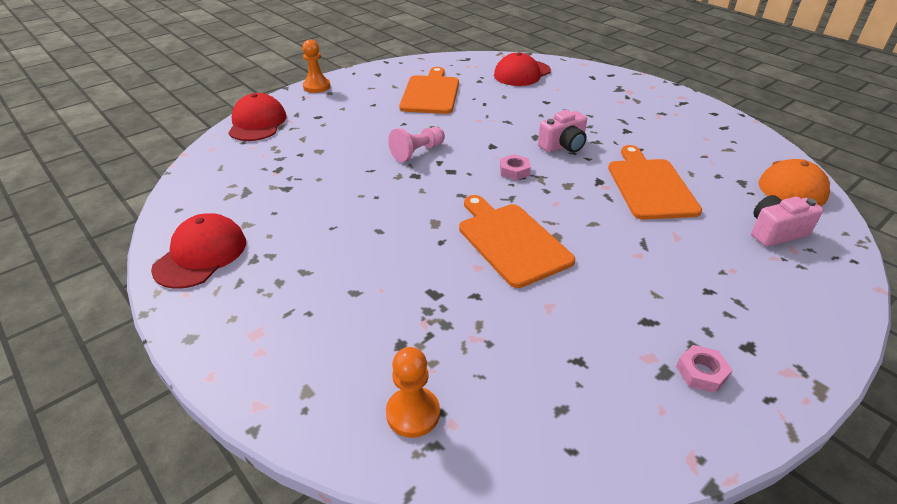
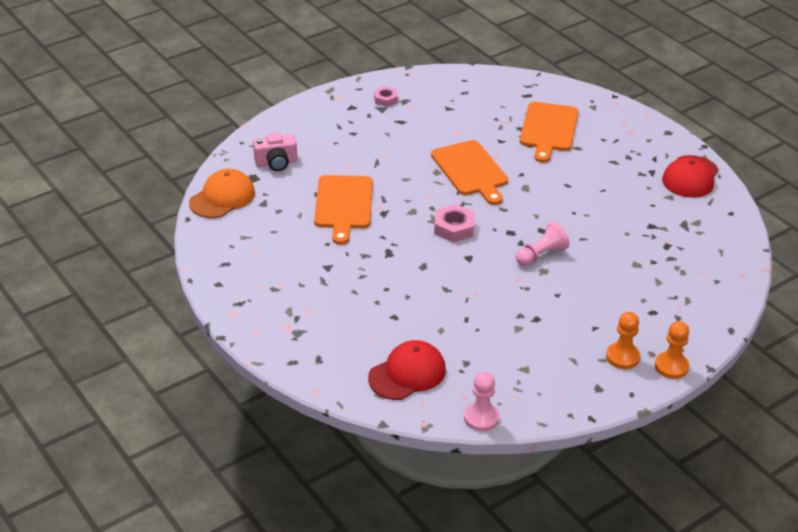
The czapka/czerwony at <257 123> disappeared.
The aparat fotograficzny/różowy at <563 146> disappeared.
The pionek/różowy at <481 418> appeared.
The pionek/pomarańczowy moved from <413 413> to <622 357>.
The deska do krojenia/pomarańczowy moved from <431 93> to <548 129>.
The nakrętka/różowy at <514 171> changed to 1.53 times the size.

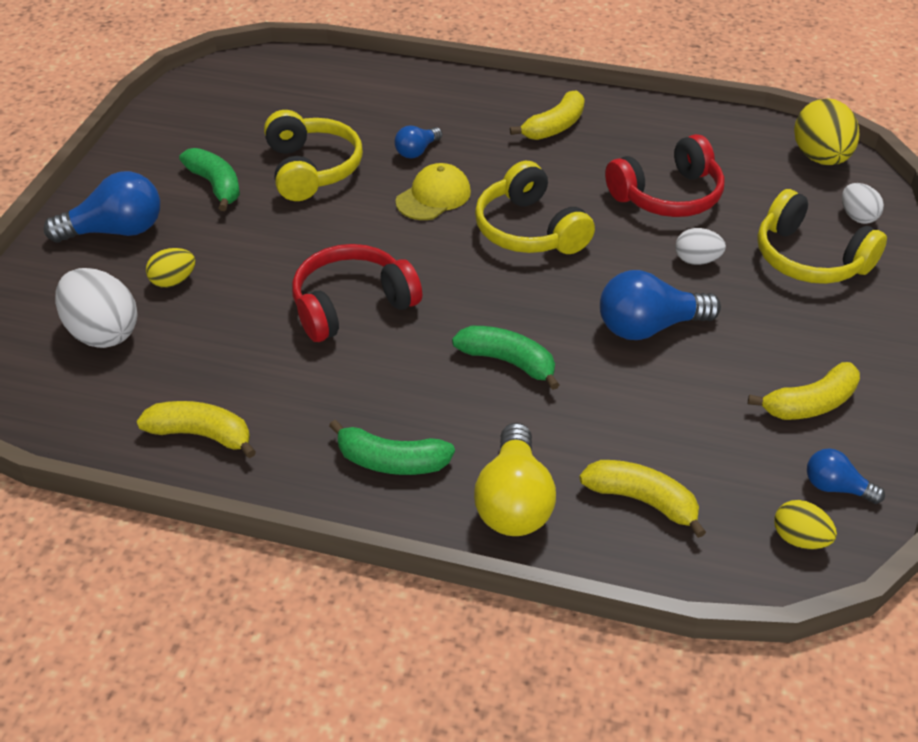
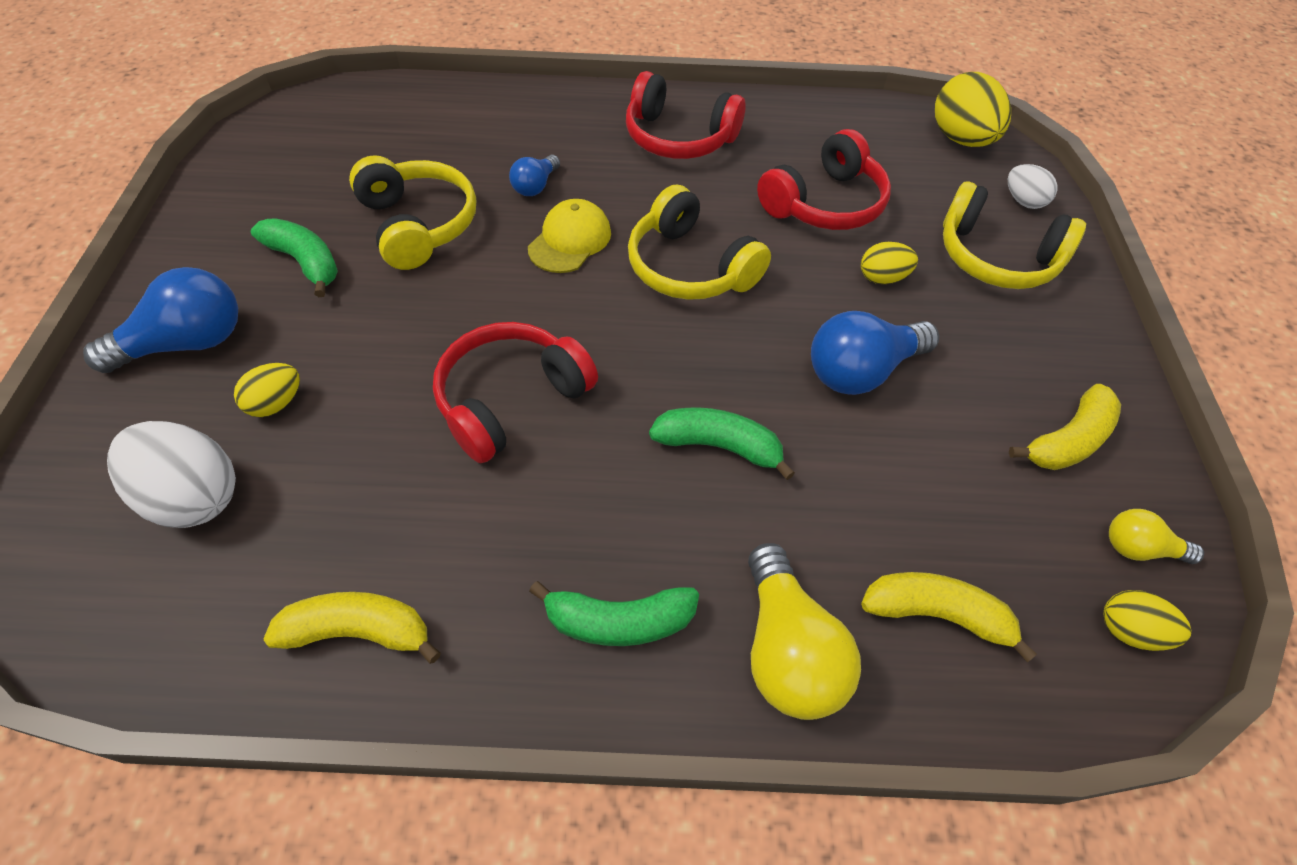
The banan/żółty at <554 127> was replaced by the słuchawki/czerwony at <678 138>.
The jajko/biały at <696 260> became the jajko/żółty at <882 278>.
The żarówka/niebieski at <836 487> became the żarówka/żółty at <1139 548>.

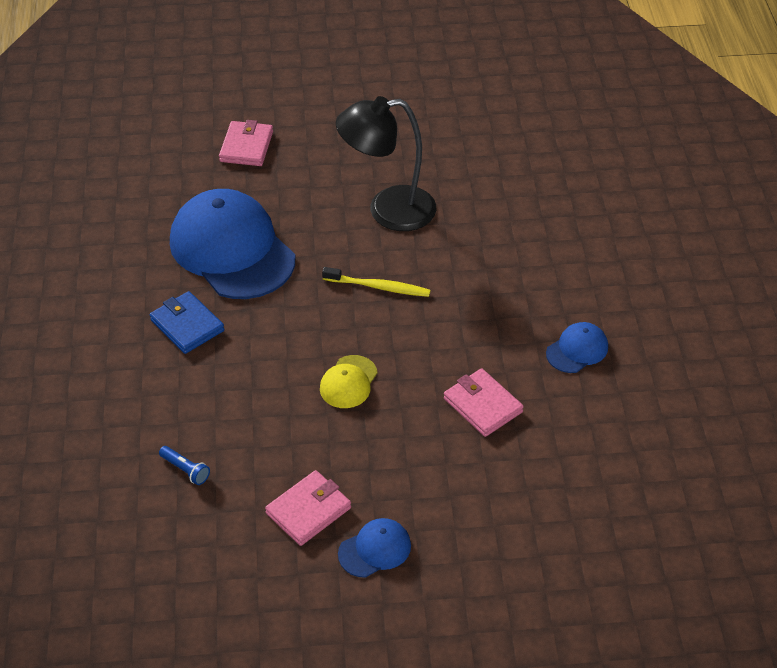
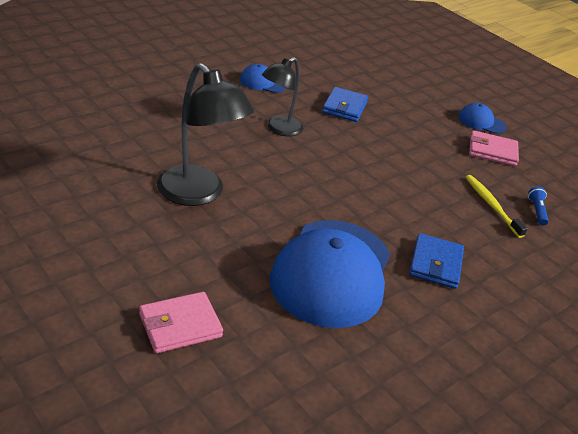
The czapka/żółty at <348 382> disappeared.
The lampka/czarny at <279 129> appeared.
The szczoteczka do zębów/żółty moved from <379 287> to <491 205>.
The portfel/różowy at <483 405> became the portfel/niebieski at <344 107>.

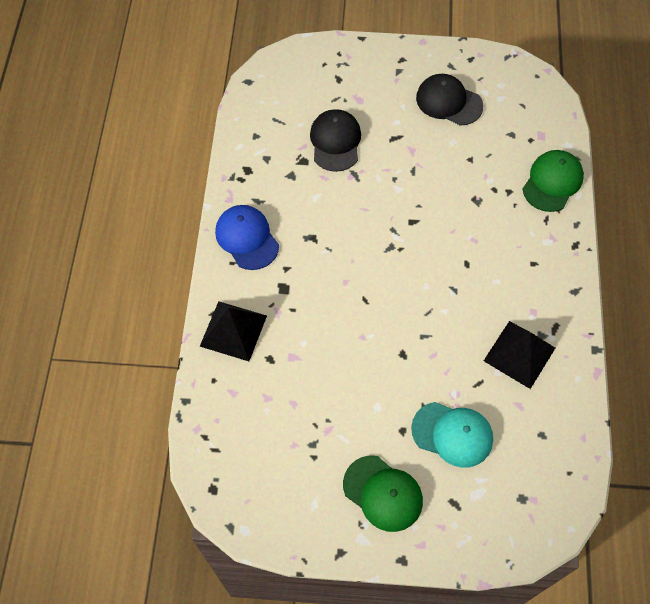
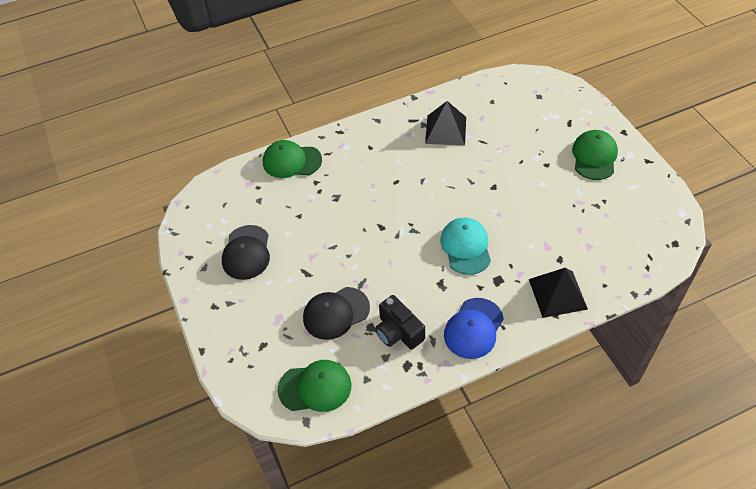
The czapka/zielony at <315 387> appeared.
The aparat fotograficzny/czarny at <398 332> appeared.
The czapka/turkusowy moved from <452 434> to <466 247>.

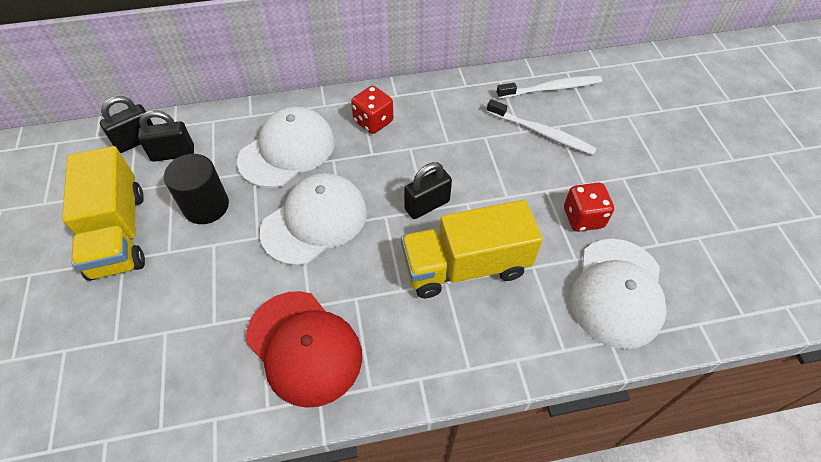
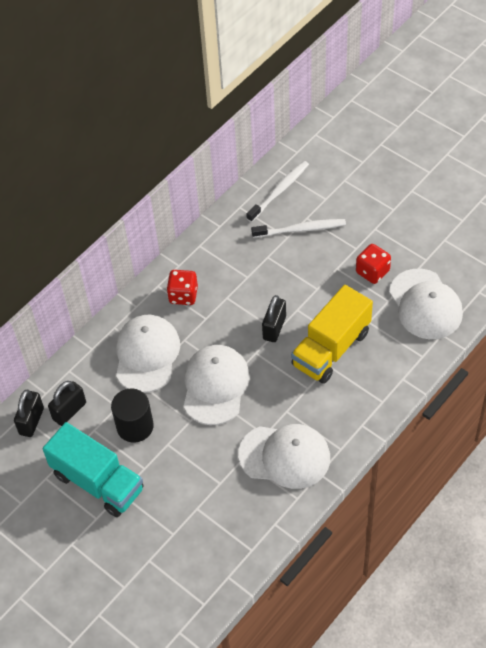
The ciężarówka/żółty at <118 233> became the ciężarówka/turkusowy at <98 482>.
The czapka/czerwony at <304 347> became the czapka/biały at <285 456>.

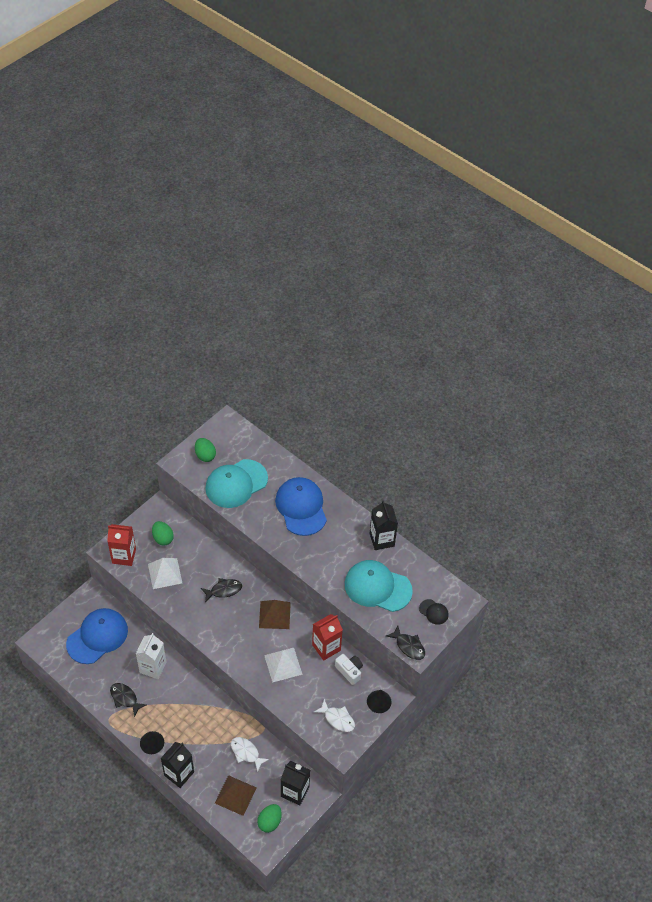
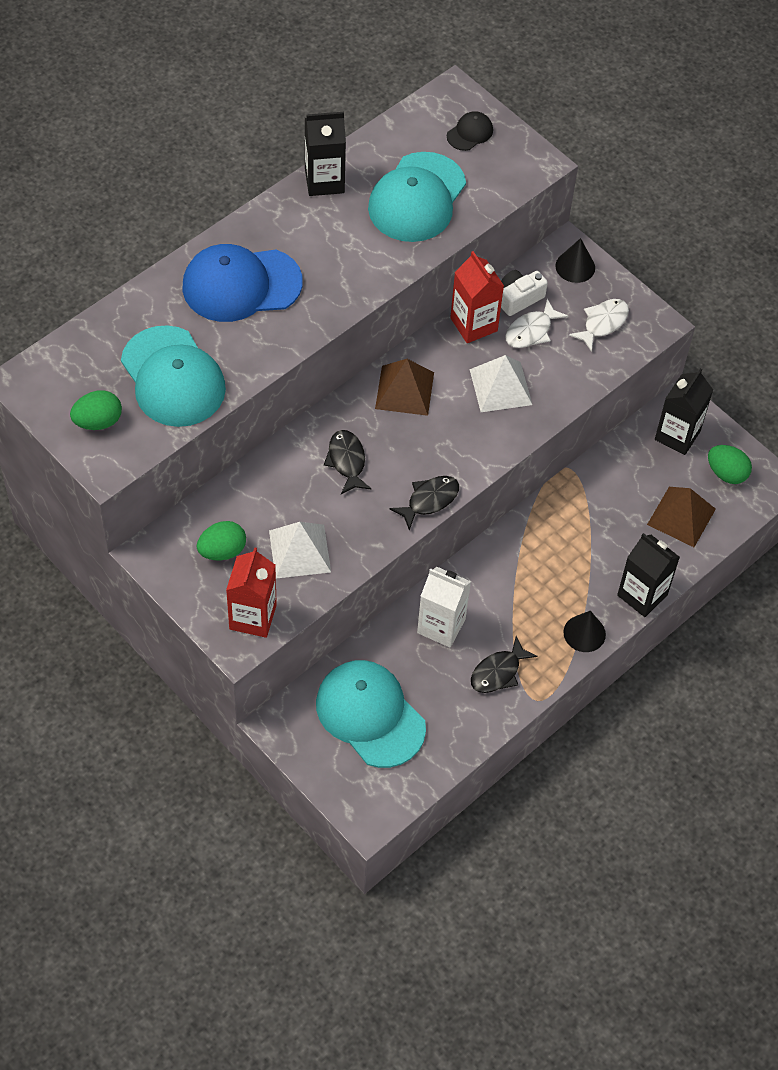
The ryba/biały moved from <246 753> to <531 331>.
The ryba/czarny moved from <408 646> to <429 500>.
The czapka/niebieski at <97 637> became the czapka/turkusowy at <370 715>.

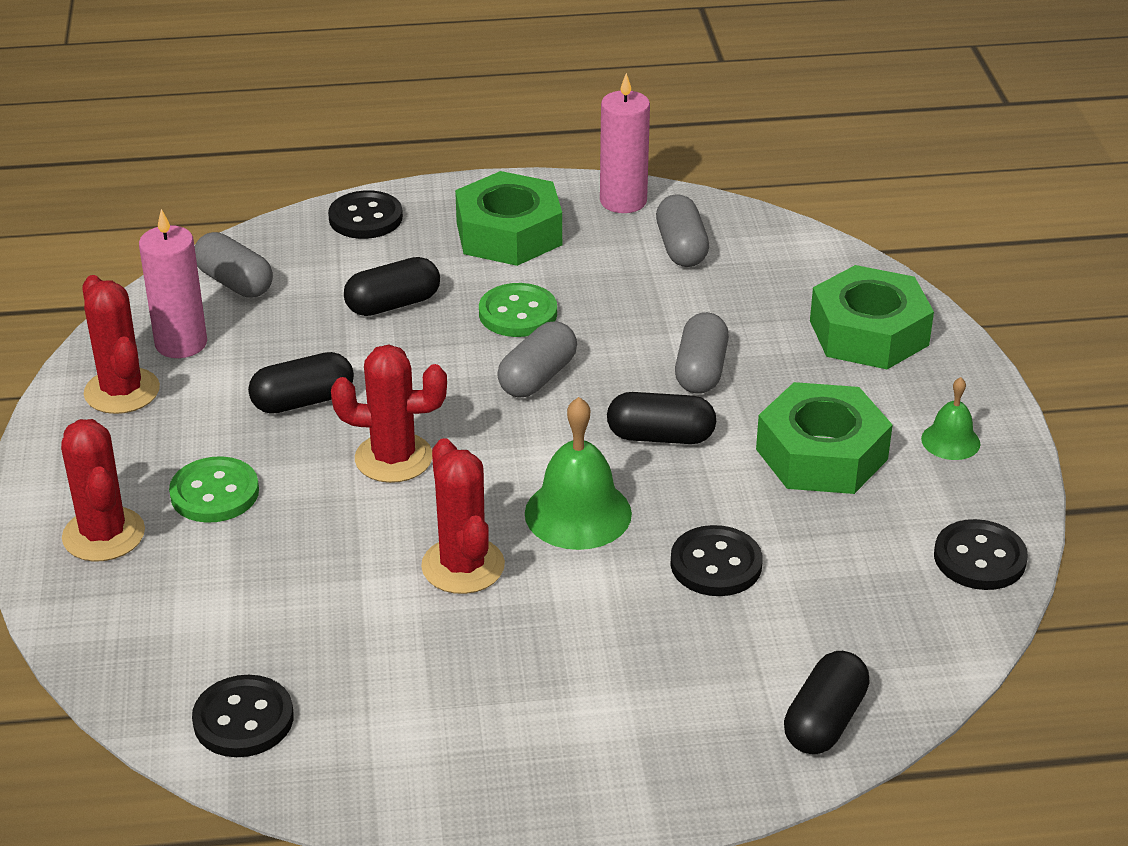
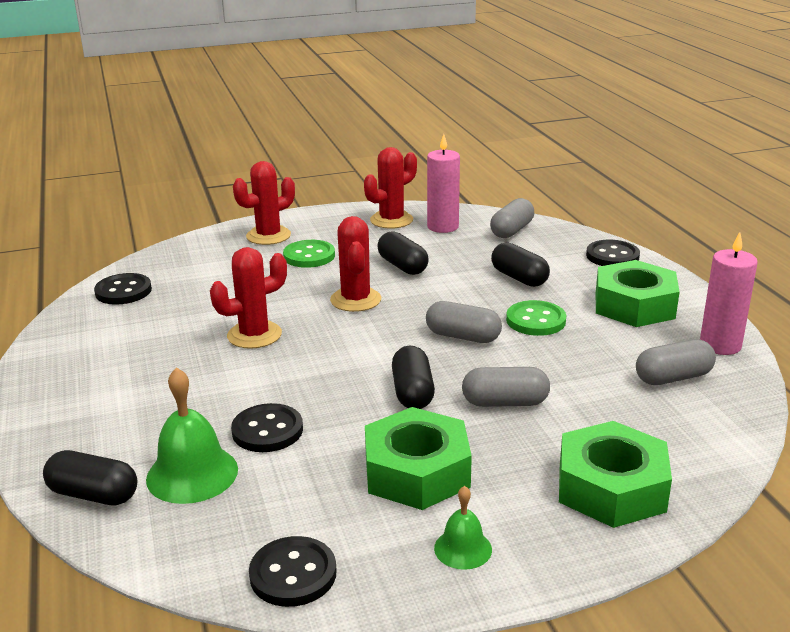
The dzwonek/zielony moved from <578 513> to <192 474>.

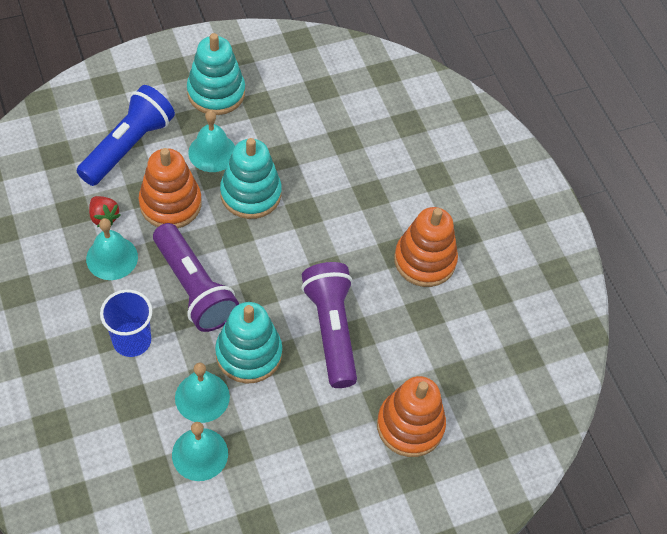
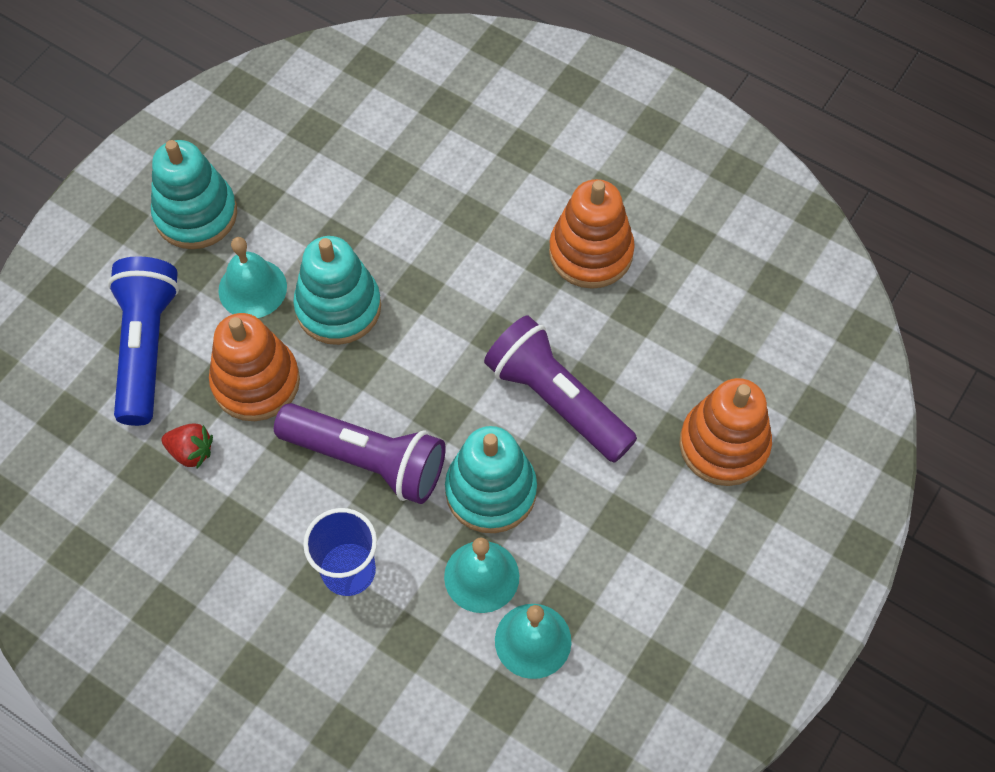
The dzwonek/turkusowy at <112 258> disappeared.

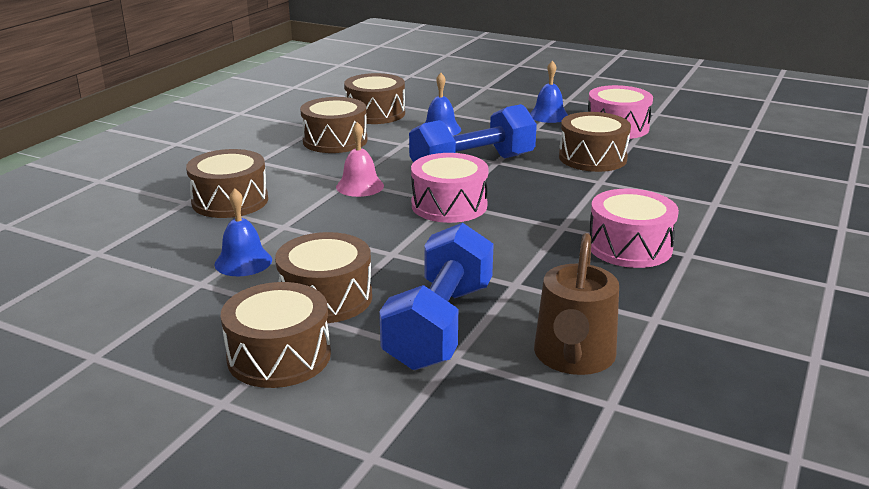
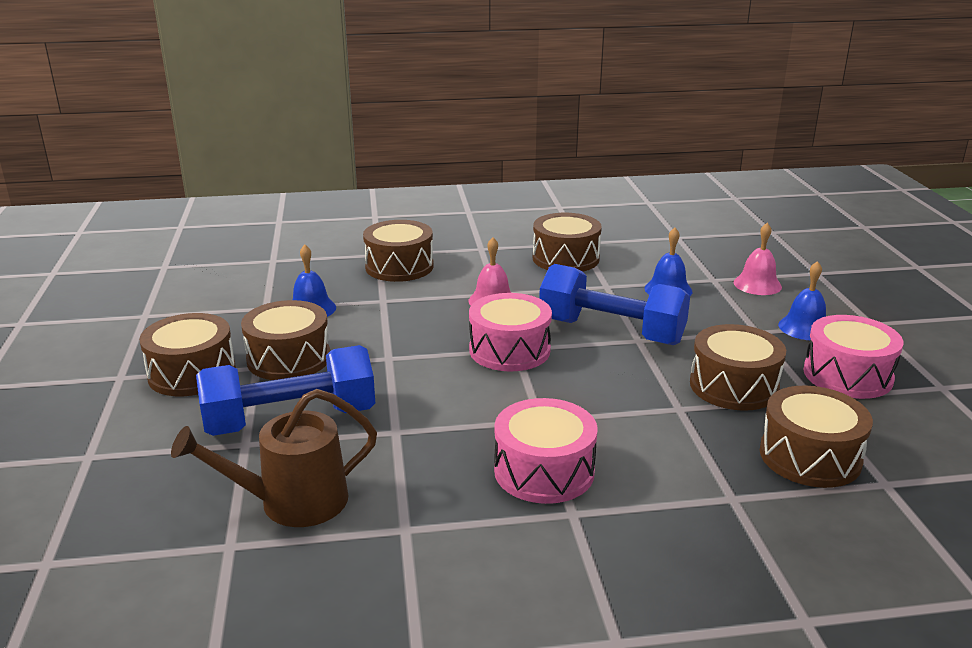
The dzwonek/różowy at <757 284> appeared.
The bęben/brązowy moved from <375 113> to <810 456>.

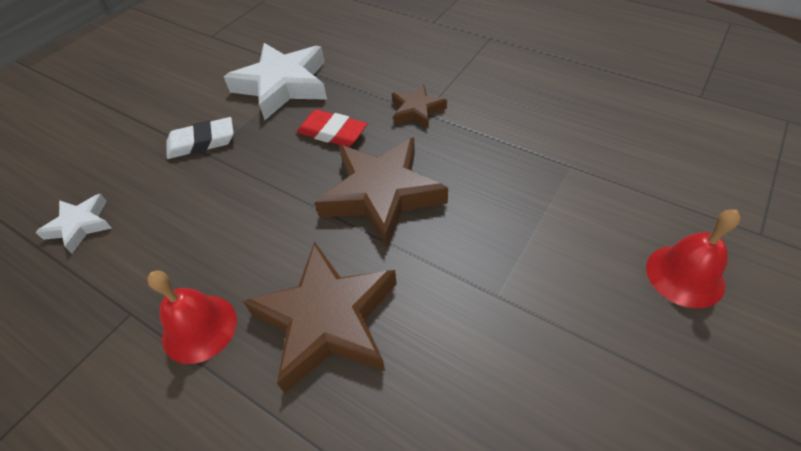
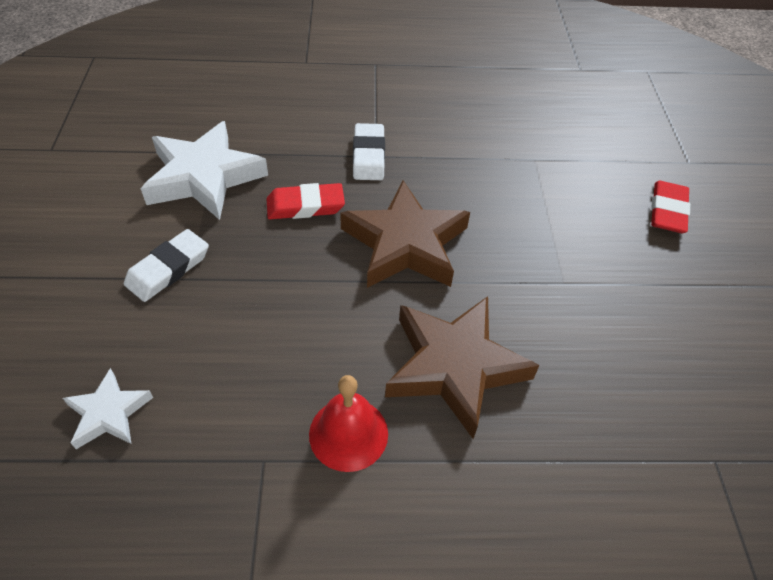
The gwiazda/brązowy at <417 110> was replaced by the gumka do mazania/biały at <369 156>.
The dzwonek/czerwony at <685 275> was replaced by the gumka do mazania/czerwony at <667 211>.

